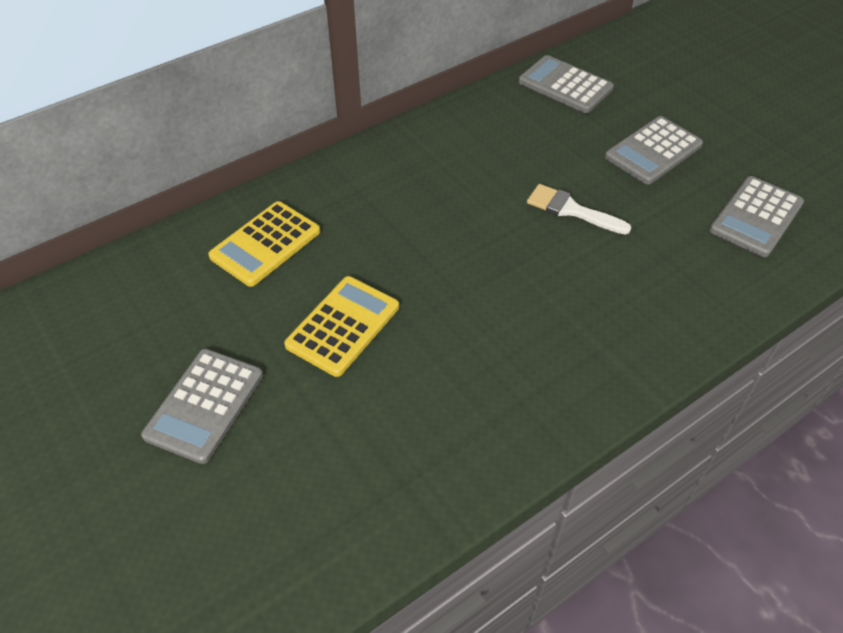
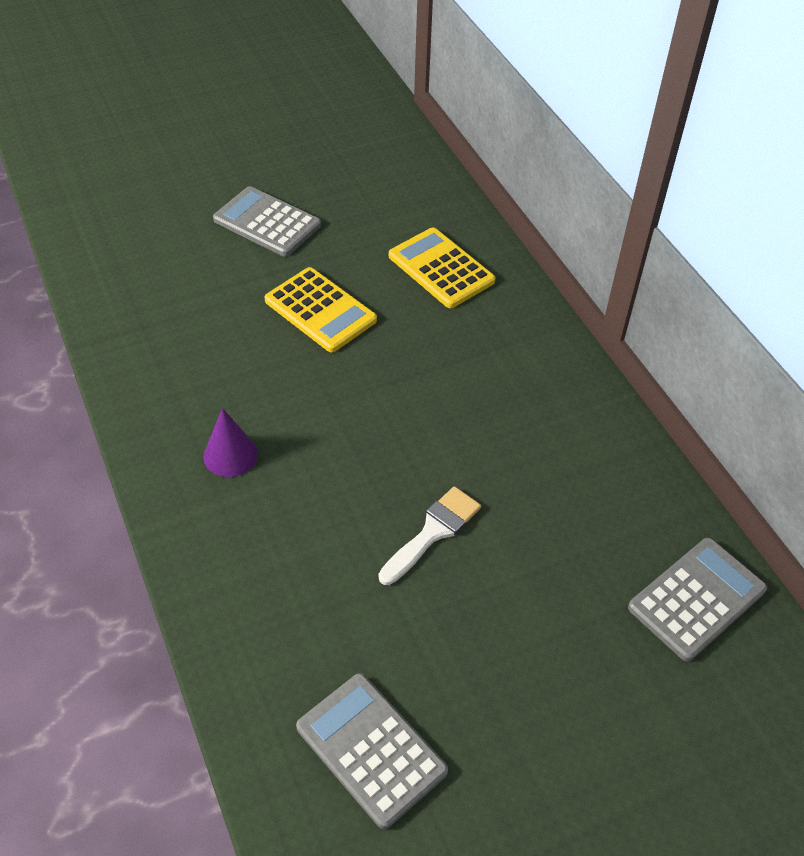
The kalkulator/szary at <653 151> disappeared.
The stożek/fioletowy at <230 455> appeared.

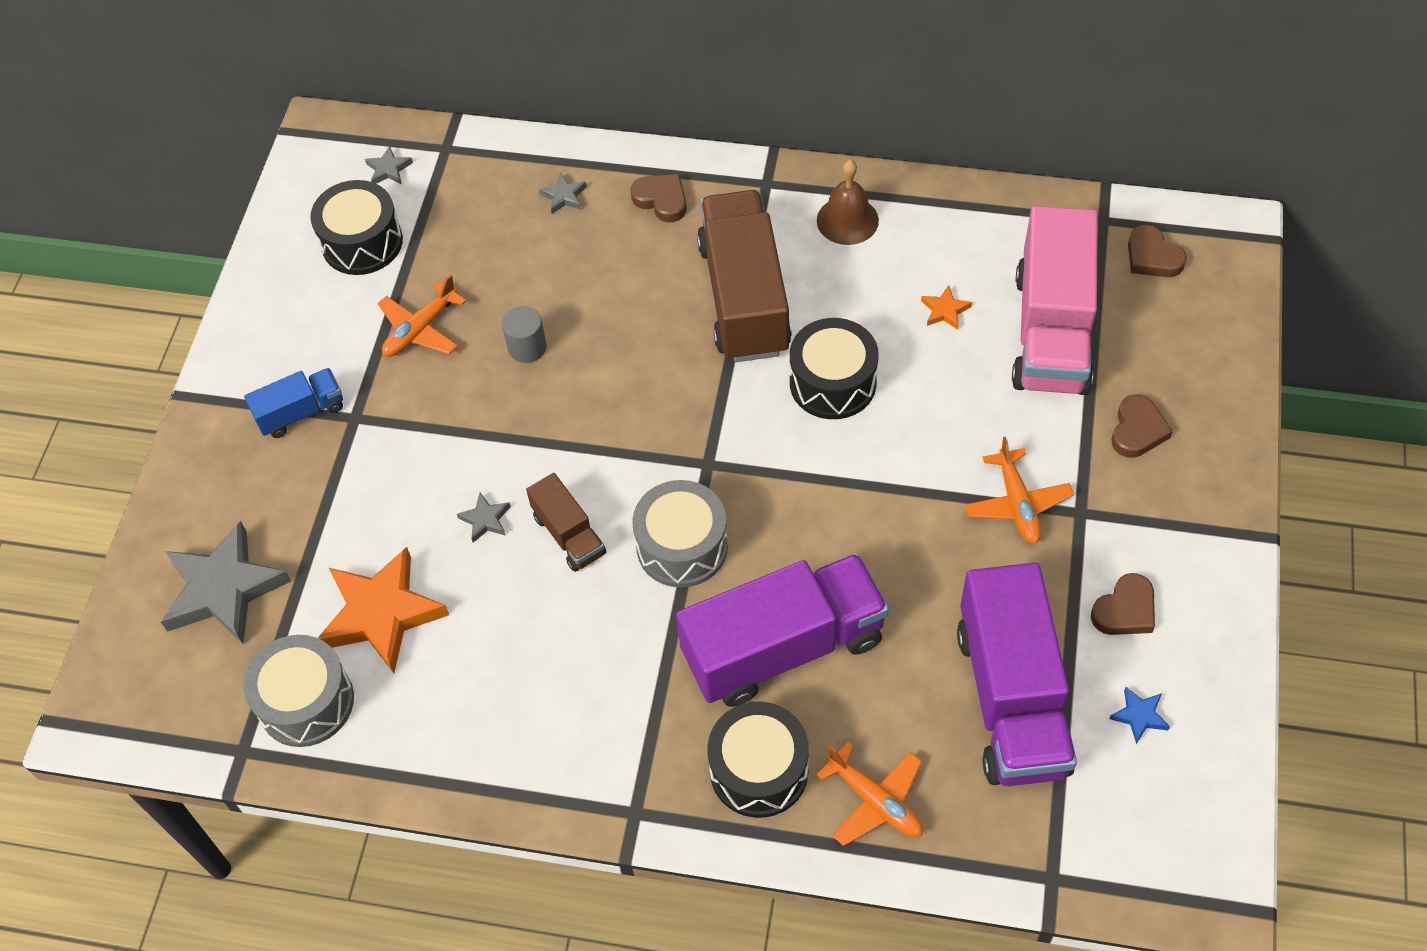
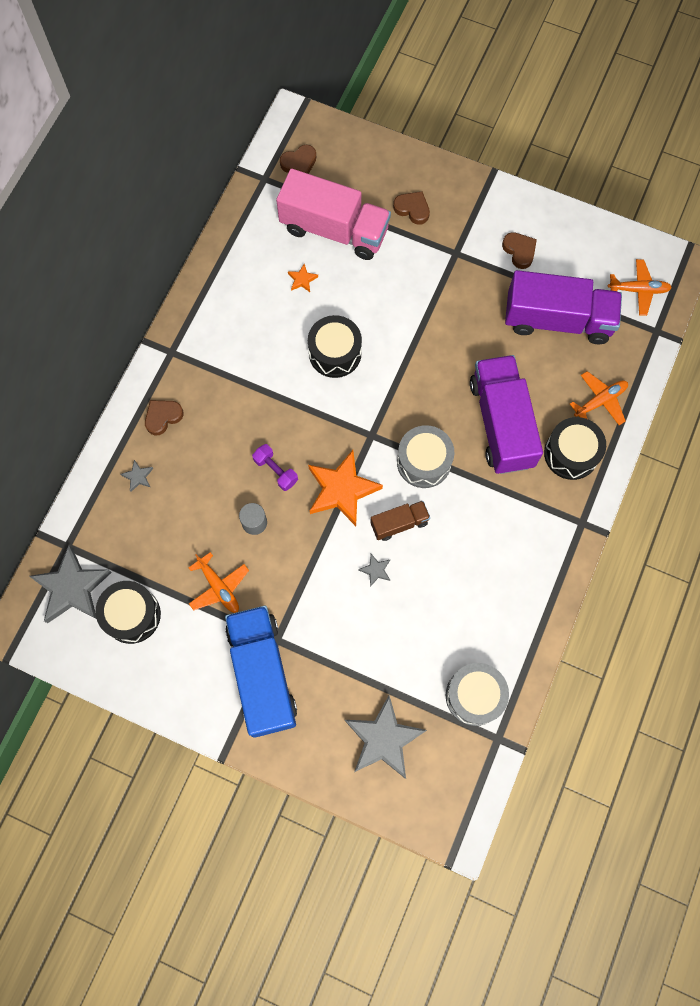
The ciężarówka/brązowy at <744 298> disappeared.
The dzwonek/brązowy at <847 220> disappeared.
The gwiazda/niebieski at <1139 716> disappeared.
The hantel/fioletowy at <276 470> appeared.
The gwiazda/pomarańczowy moved from <381 613> to <341 490>.
The samolot/pomarańczowy moved from <1017 503> to <638 290>.
The ciężarówka/niebieski at <301 413> changed to 2.04 times the size.
The gwiazda/szary at <389 169> changed to 2.35 times the size.

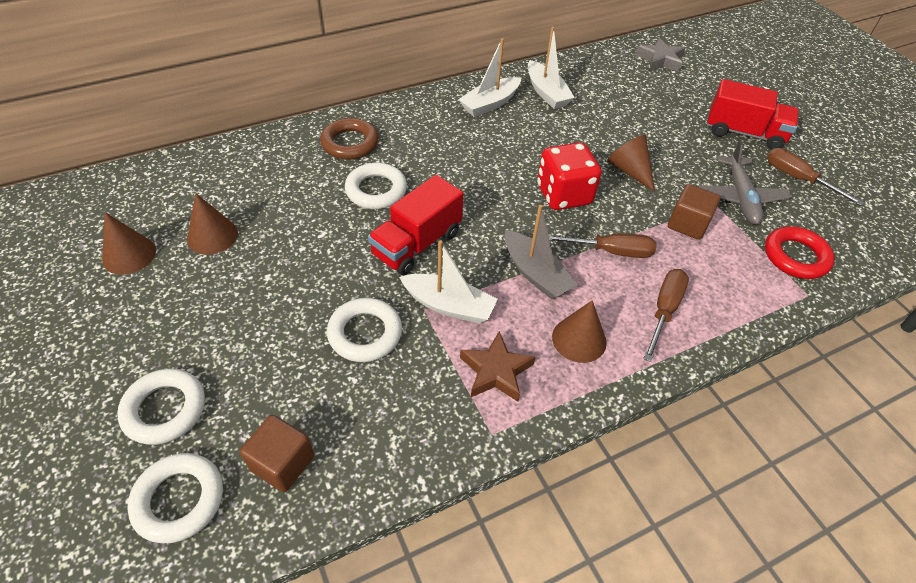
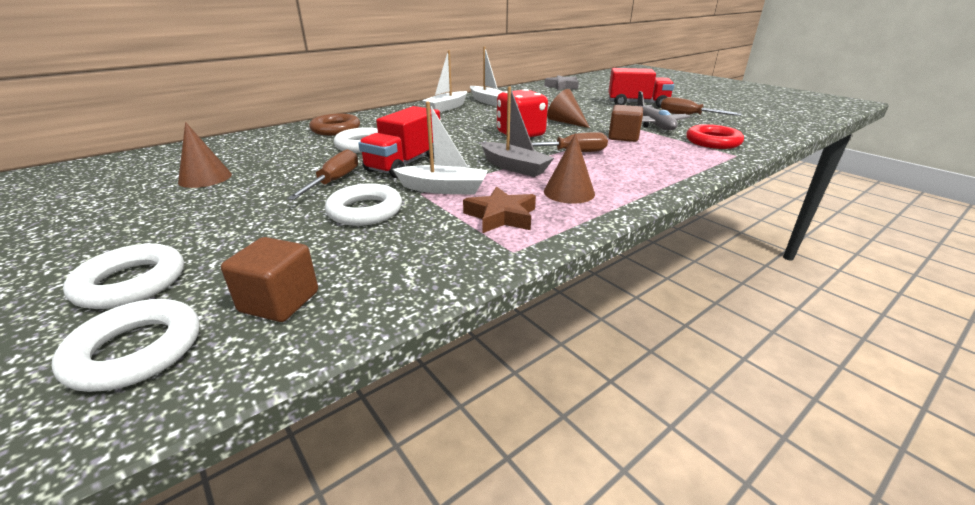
The stożek/brązowy at <129 255> disappeared.
The śrubokręt/brązowy moved from <664 310> to <334 181>.

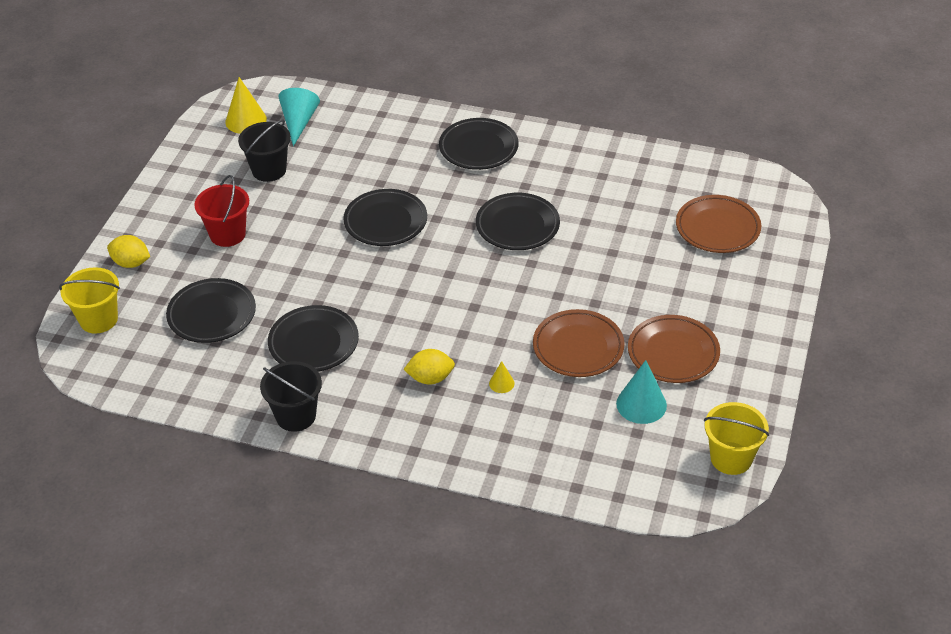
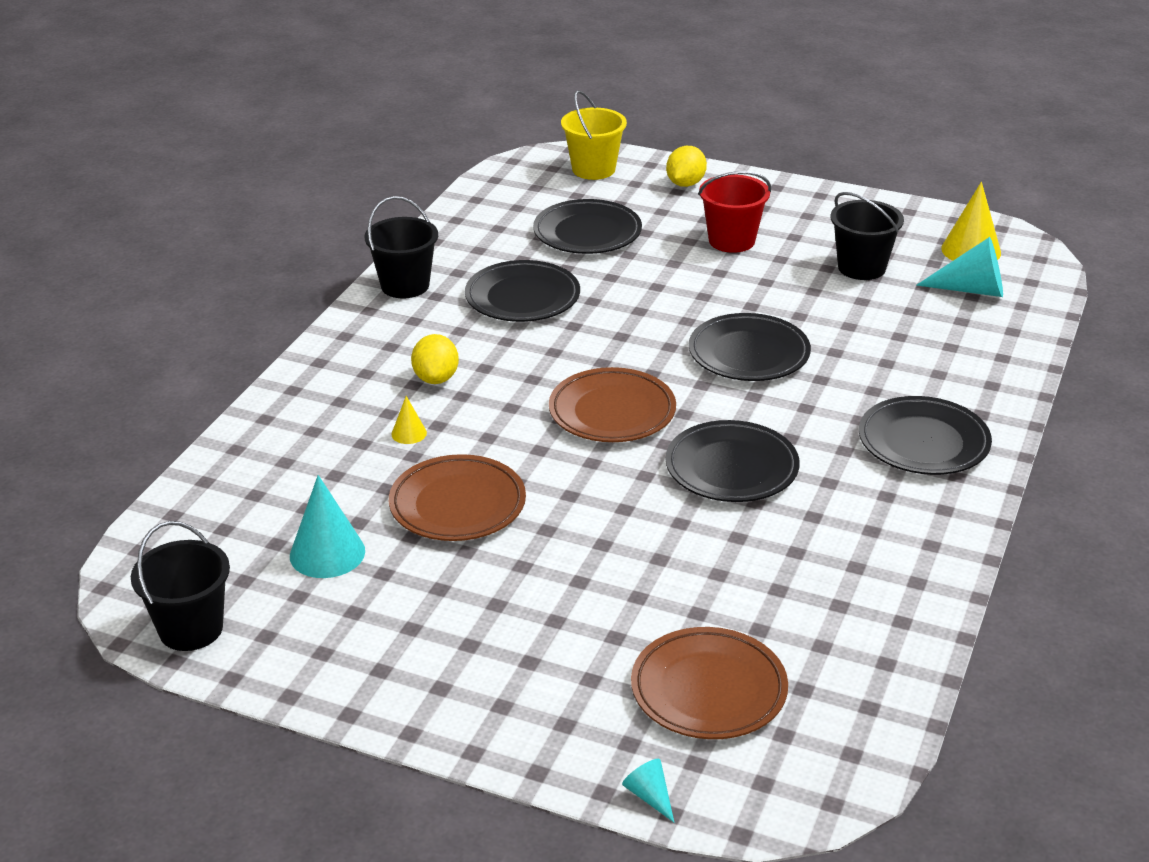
The stożek/turkusowy at <649 796> appeared.
The talerz/brązowy moved from <673 353> to <612 412>.
The wiadro/żółty at <731 458> became the wiadro/czarny at <191 629>.

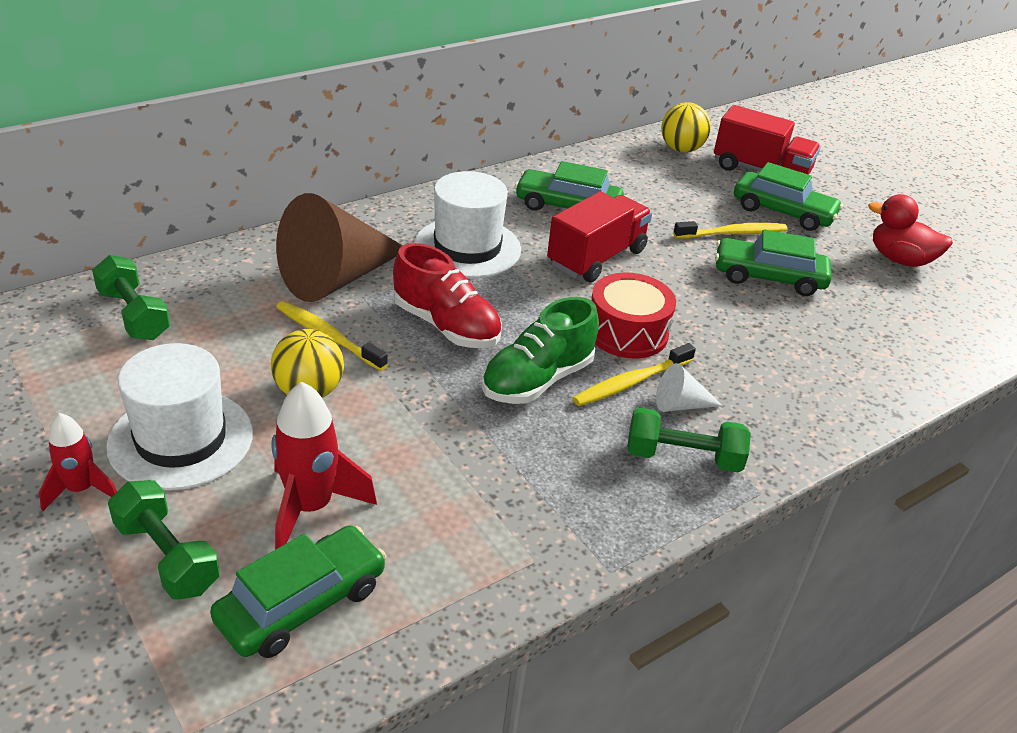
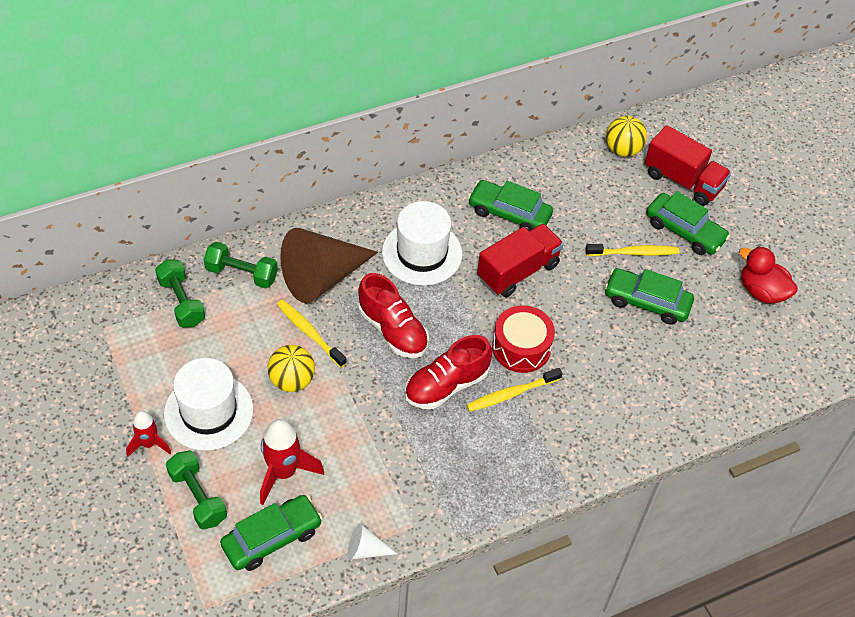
The hantel/zielony moved from <683 457> to <242 274>.
The stożek/biały moved from <680 405> to <366 550>.
The but/zielony at <537 380> became the but/czerwony at <446 385>.

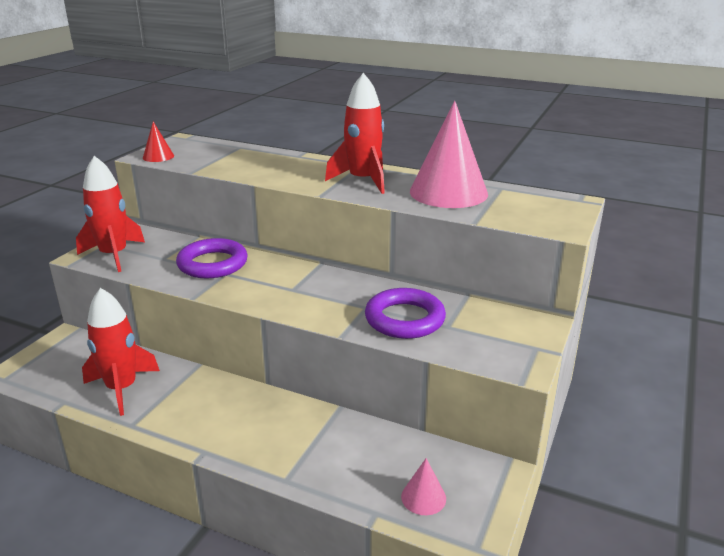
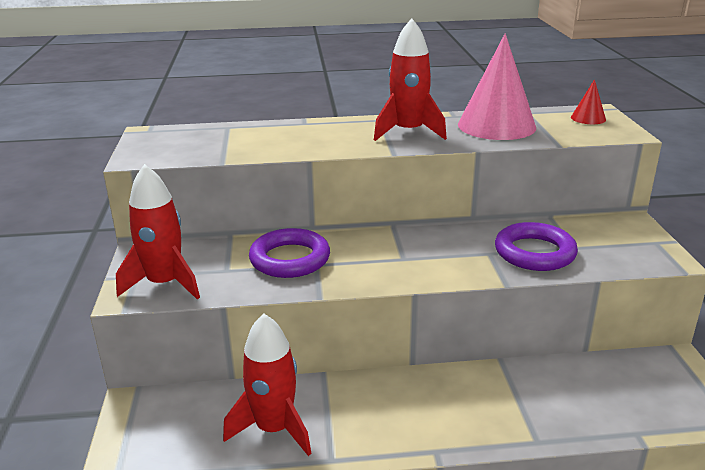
The stożek/różowy at <423 497> disappeared.
The stożek/czerwony moved from <158 156> to <588 118>.

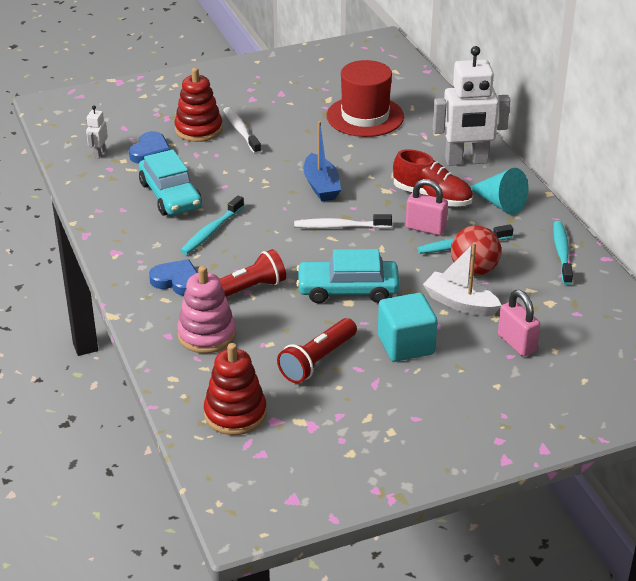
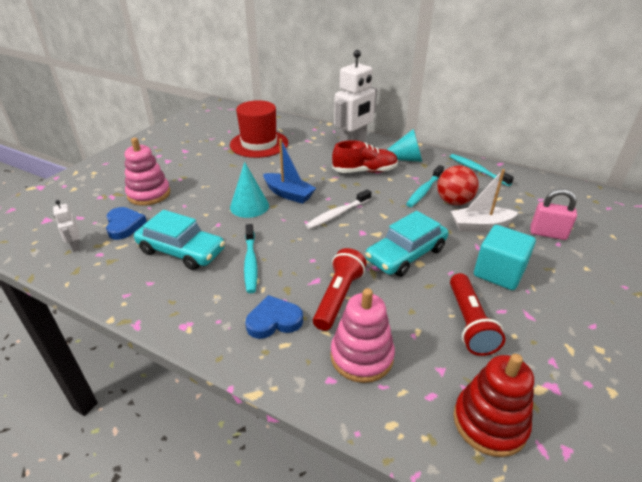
The szczoteczka do zębów/biały at <241 131> disappeared.
The kłódka/różowy at <425 228> disappeared.
The stożek/turkusowy at <249 206> appeared.
The zabawka nakładanka/czerwony at <198 129> became the zabawka nakładanka/różowy at <149 194>.

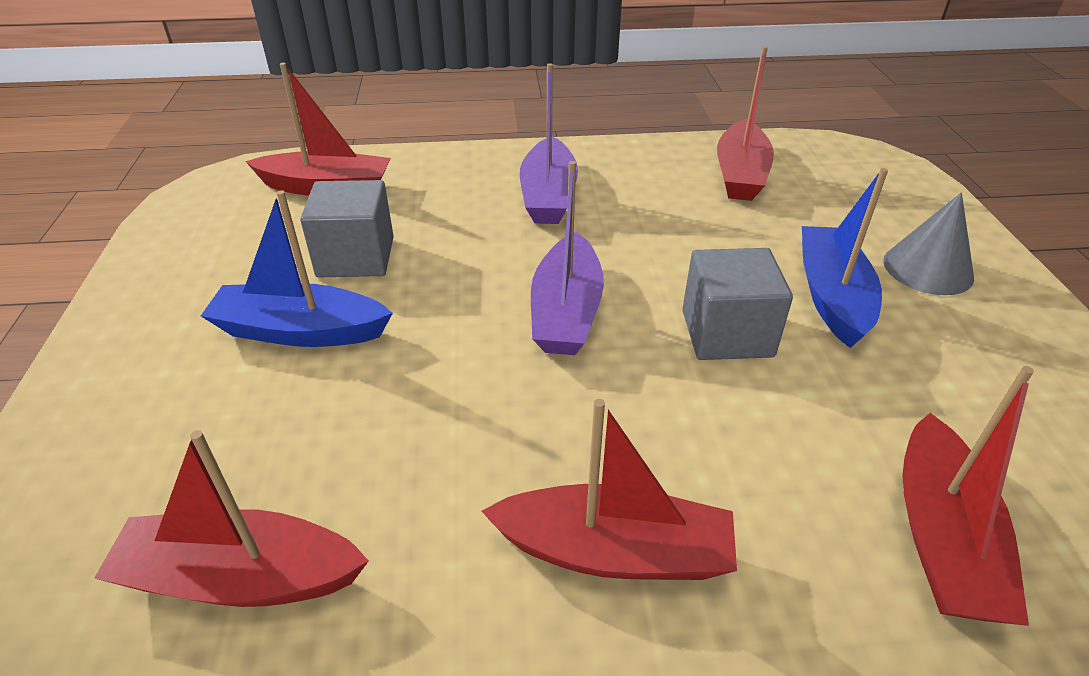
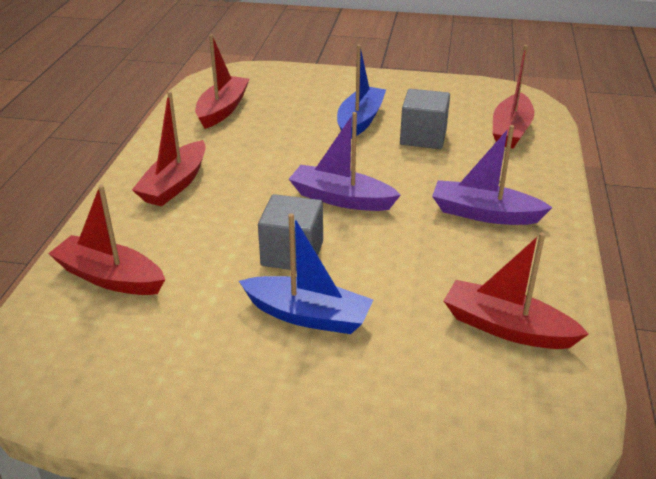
The stożek/szary at <928 268> disappeared.

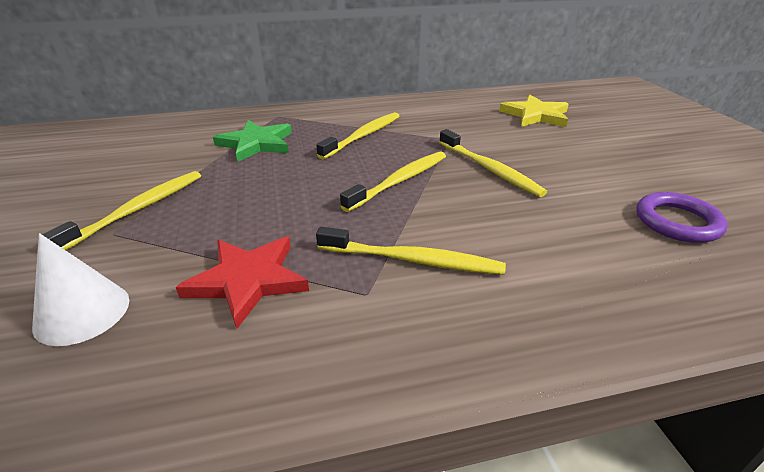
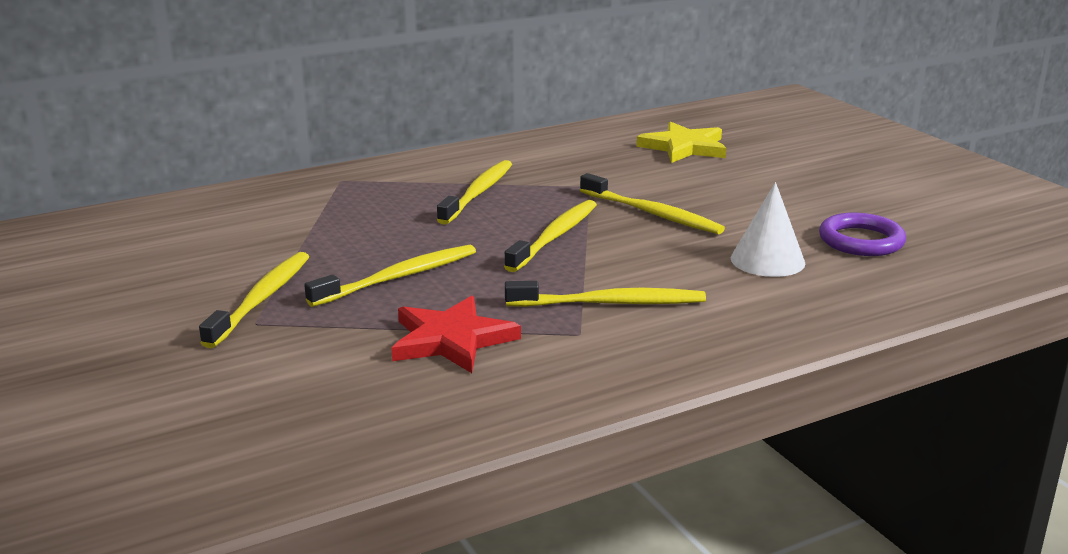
The gwiazda/zielony at <256 143> disappeared.
The szczoteczka do zębów/żółty at <399 277> appeared.
The stożek/biały moved from <82 312> to <767 260>.

